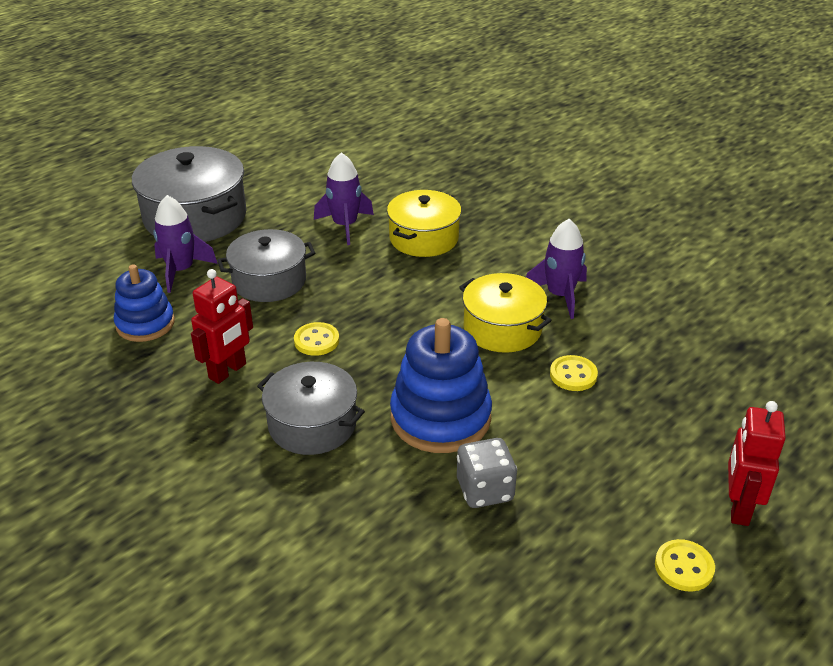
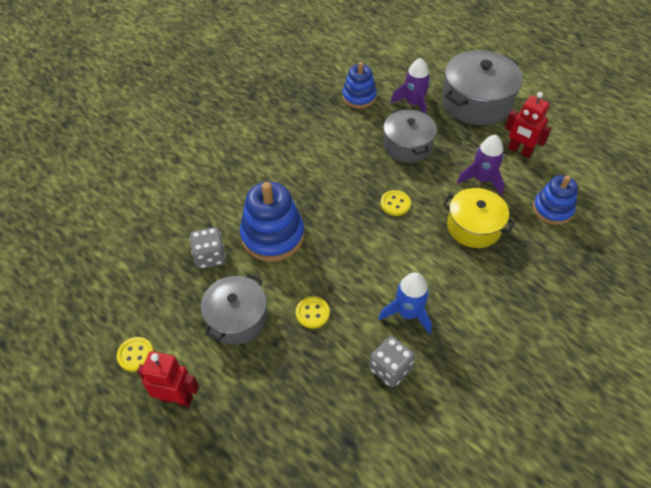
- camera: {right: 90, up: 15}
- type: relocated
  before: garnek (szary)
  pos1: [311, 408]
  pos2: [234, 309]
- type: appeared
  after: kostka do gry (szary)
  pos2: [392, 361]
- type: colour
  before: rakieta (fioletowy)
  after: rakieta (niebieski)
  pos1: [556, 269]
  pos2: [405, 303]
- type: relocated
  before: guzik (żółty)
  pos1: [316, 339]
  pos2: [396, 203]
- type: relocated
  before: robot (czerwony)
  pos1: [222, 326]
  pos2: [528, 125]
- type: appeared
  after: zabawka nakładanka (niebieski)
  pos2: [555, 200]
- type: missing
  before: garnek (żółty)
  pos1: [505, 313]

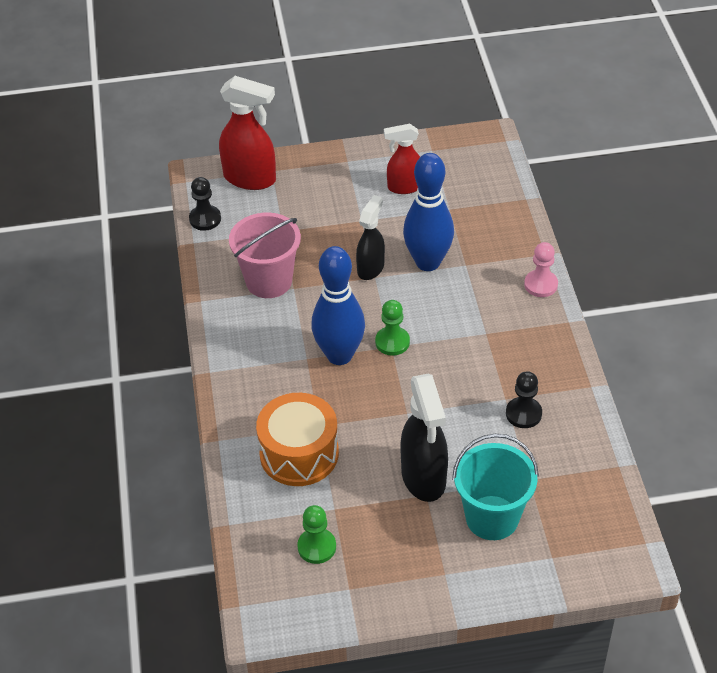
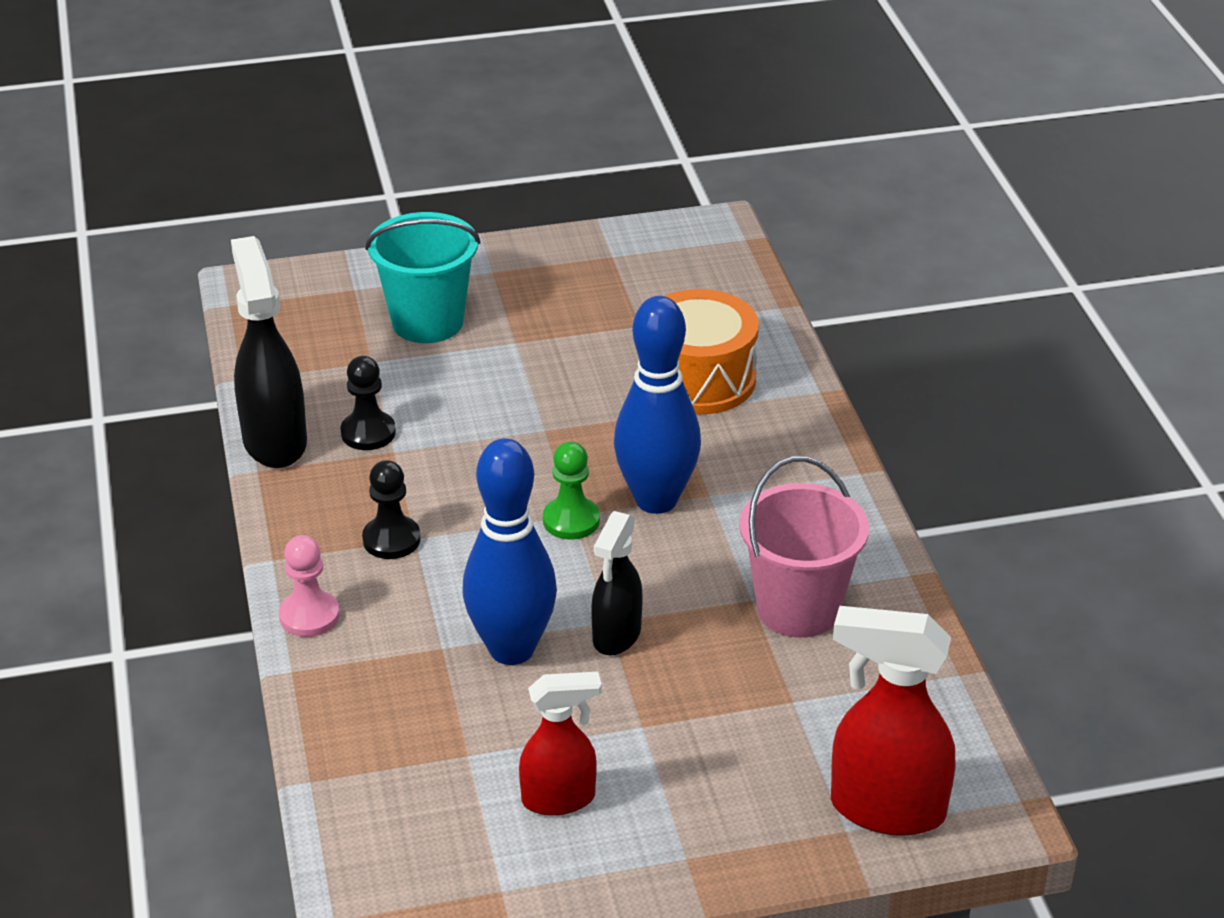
- camera: {right: 175, up: -10}
- type: relocated
  before: spryskiwacz (czarny)
  pos1: [424, 438]
  pos2: [269, 352]
- type: relocated
  before: pionek (czarny)
  pos1: [205, 204]
  pos2: [391, 509]
- type: missing
  before: pionek (zielony)
  pos1: [316, 534]

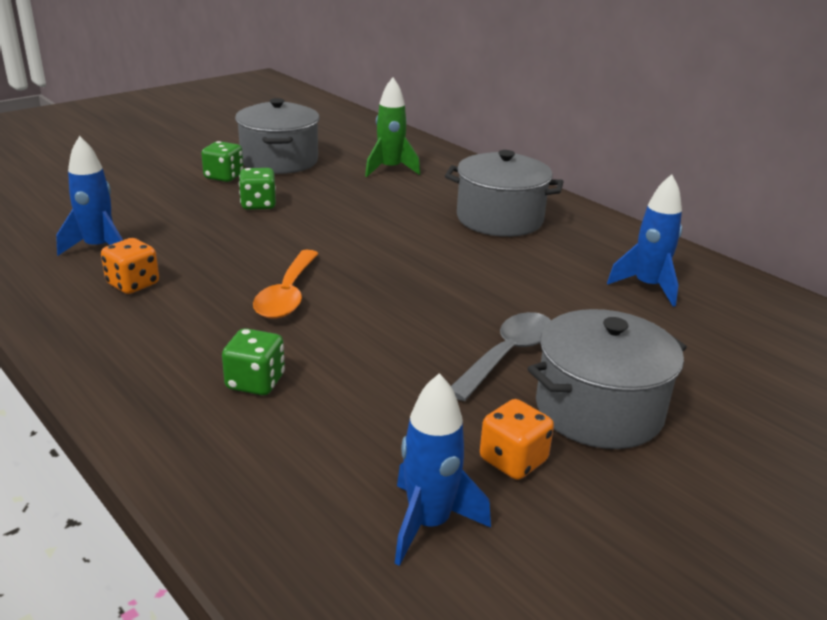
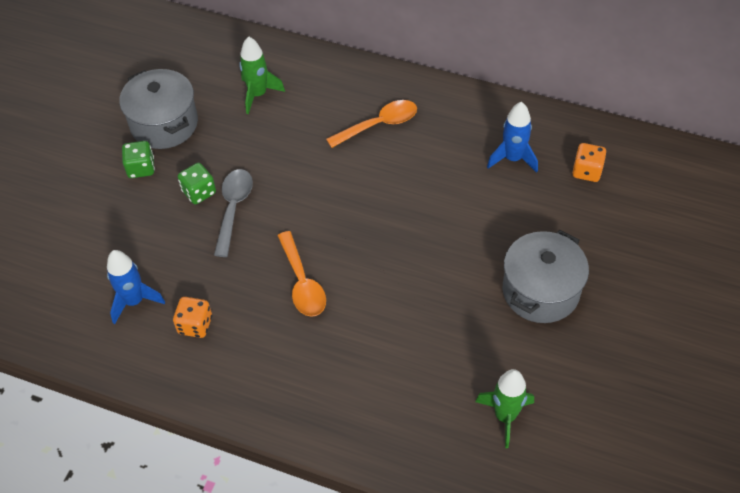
- camera: {right: -25, up: 25}
- type: relocated
  before: łyżka (szary)
  pos1: [501, 356]
  pos2: [233, 213]
- type: exchanged
  before: garnek (szary)
  after: łyżka (pomarańczowy)
  pos1: [504, 193]
  pos2: [371, 124]
- type: colour
  before: rakieta (niebieski)
  after: rakieta (zielony)
  pos1: [443, 469]
  pos2: [504, 408]
- type: relocated
  before: kostka do gry (pomarańczowy)
  pos1: [517, 439]
  pos2: [589, 162]
- type: missing
  before: kostka do gry (zielony)
  pos1: [253, 361]

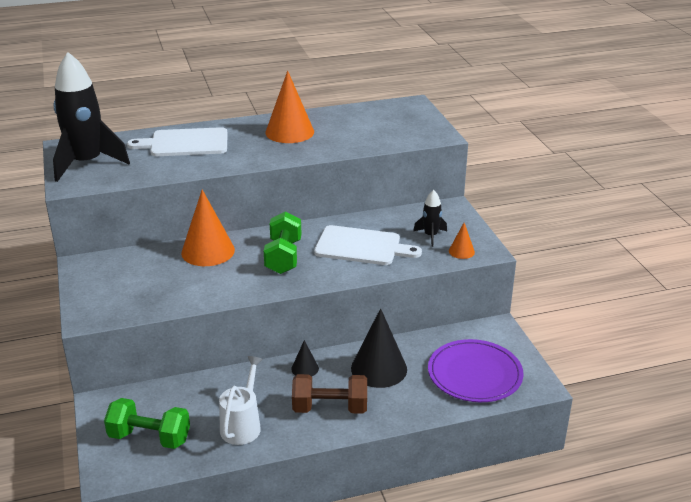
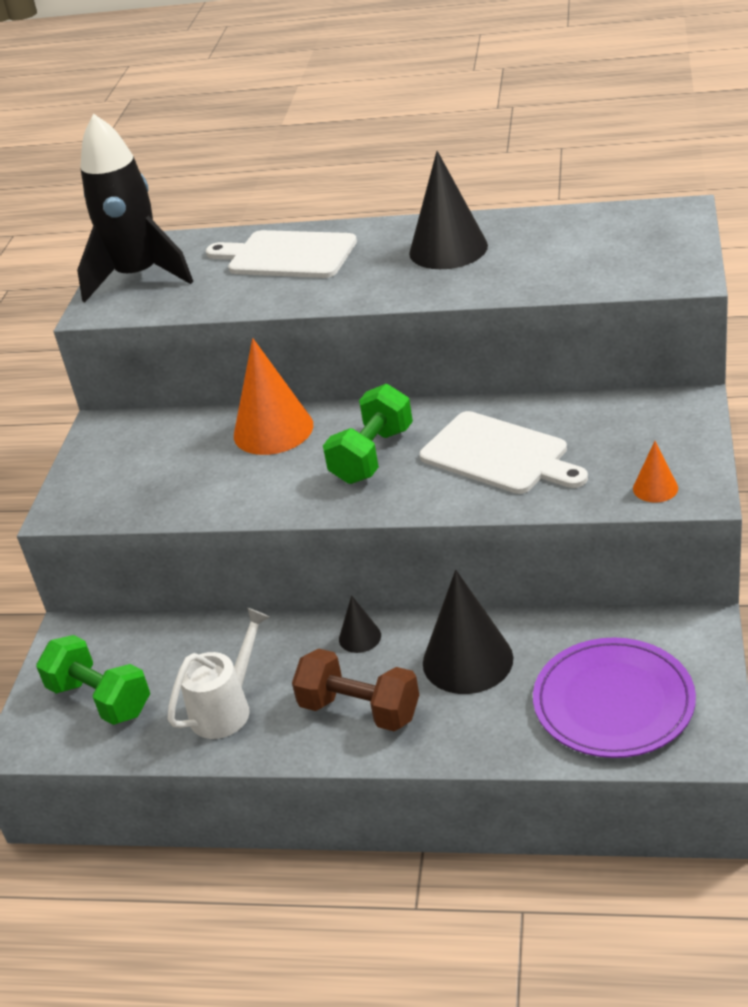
- camera: {right: 30, up: 5}
- type: colour
  before: stożek (pomarańczowy)
  after: stożek (czarny)
  pos1: [290, 107]
  pos2: [448, 210]
- type: missing
  before: rakieta (czarny)
  pos1: [430, 218]

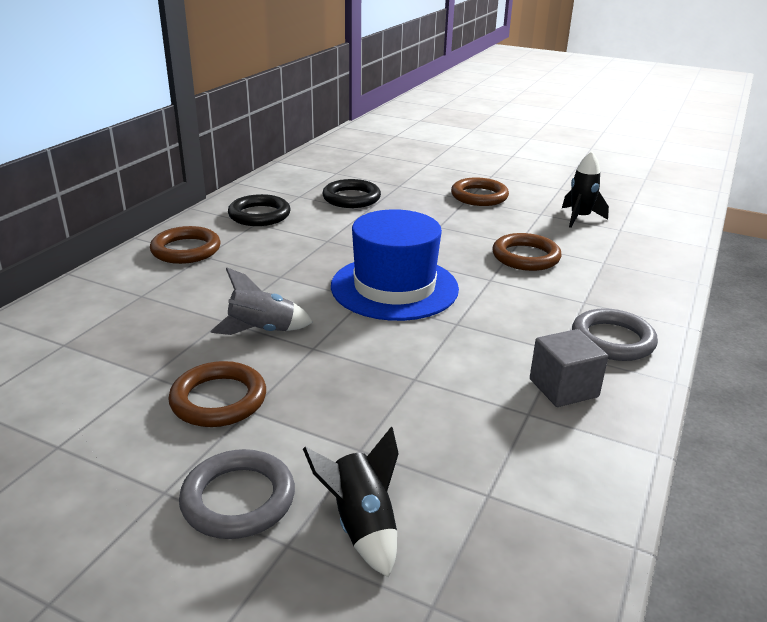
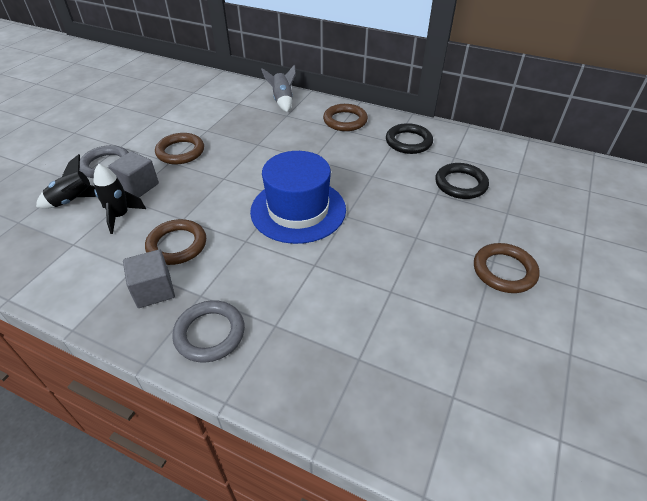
- camera: {right: 90, up: 15}
- type: relocated
  before: rakieta (czarny)
  pos1: [585, 189]
  pos2: [119, 199]
- type: appeared
  after: sześcian (szary)
  pos2: [134, 174]
- type: relocated
  before: pierścień (brązowy)
  pos1: [527, 252]
  pos2: [175, 242]
- type: relocated
  before: rakieta (szary)
  pos1: [262, 301]
  pos2: [278, 88]

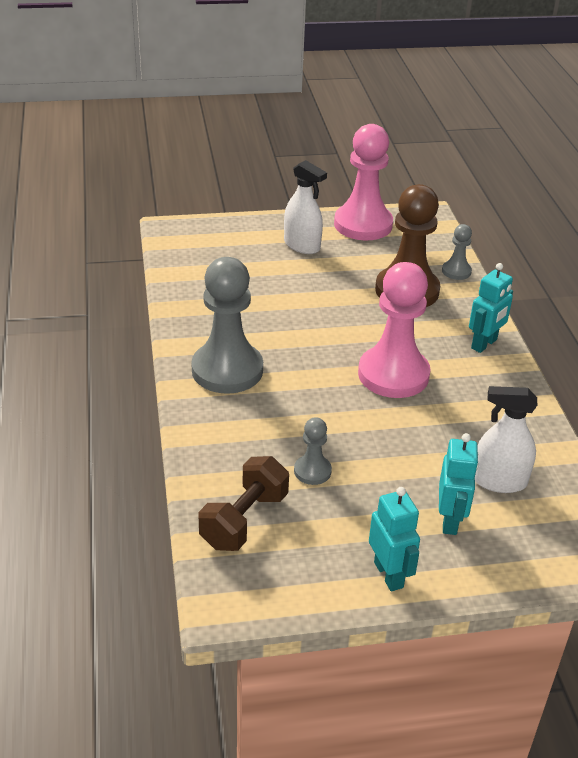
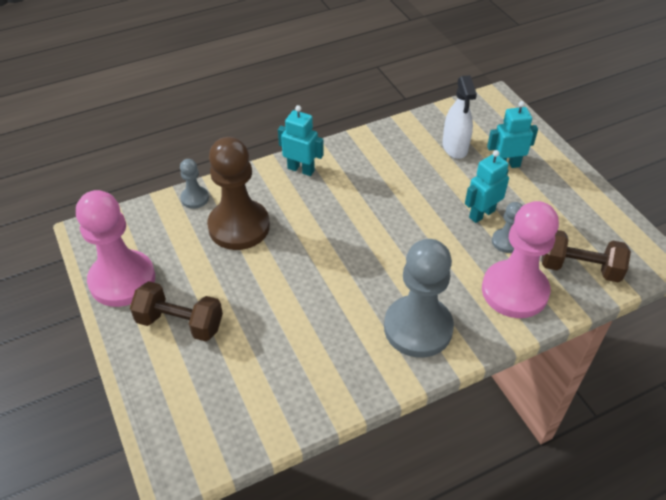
- camera: {right: -105, up: 10}
- type: exchanged
  before: spryskiwacz (biały)
  after: hantel (brązowy)
  pos1: [305, 207]
  pos2: [176, 311]
- type: relocated
  before: robot (turkusowy)
  pos1: [394, 539]
  pos2: [487, 186]
- type: relocated
  before: pionek (różowy)
  pos1: [394, 330]
  pos2: [520, 259]

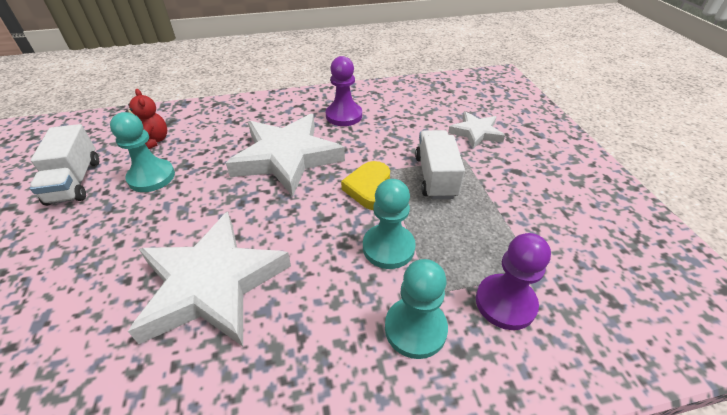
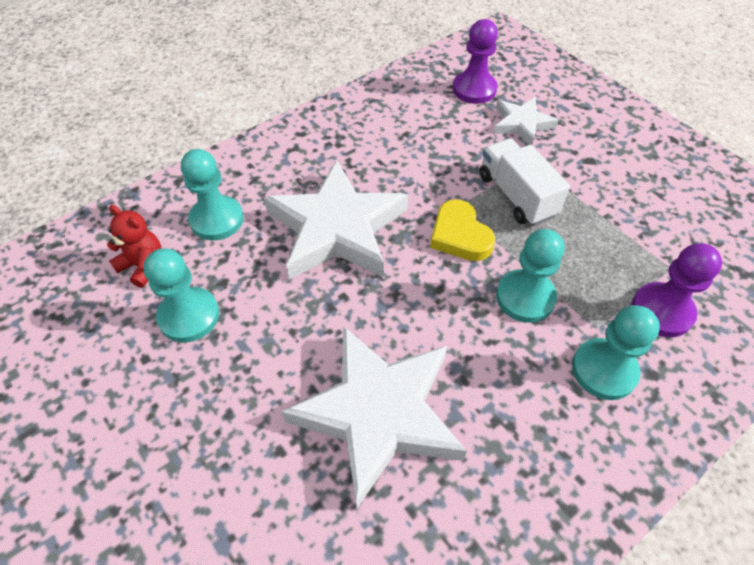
- camera: {right: -25, up: 10}
- type: appeared
  after: pionek (turkusowy)
  pos2: [212, 194]
- type: relocated
  before: pionek (fioletowy)
  pos1: [344, 91]
  pos2: [475, 61]
- type: missing
  before: ciężarówka (biały)
  pos1: [64, 165]

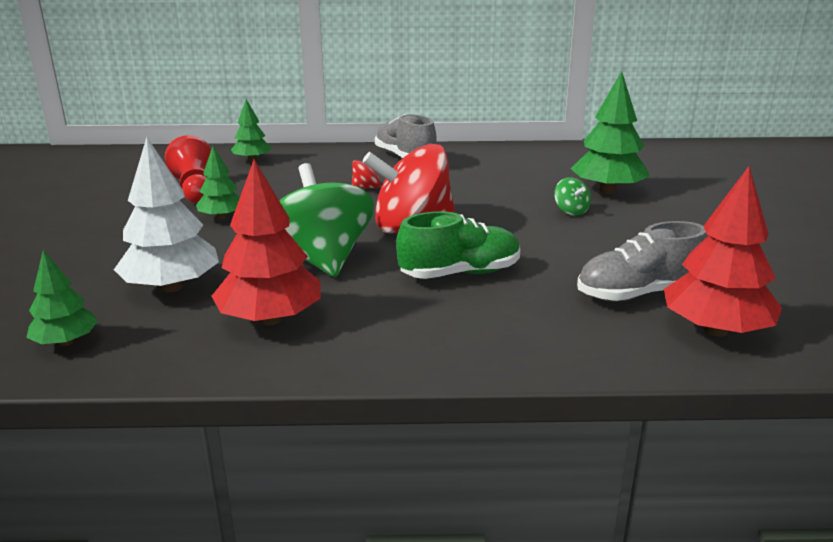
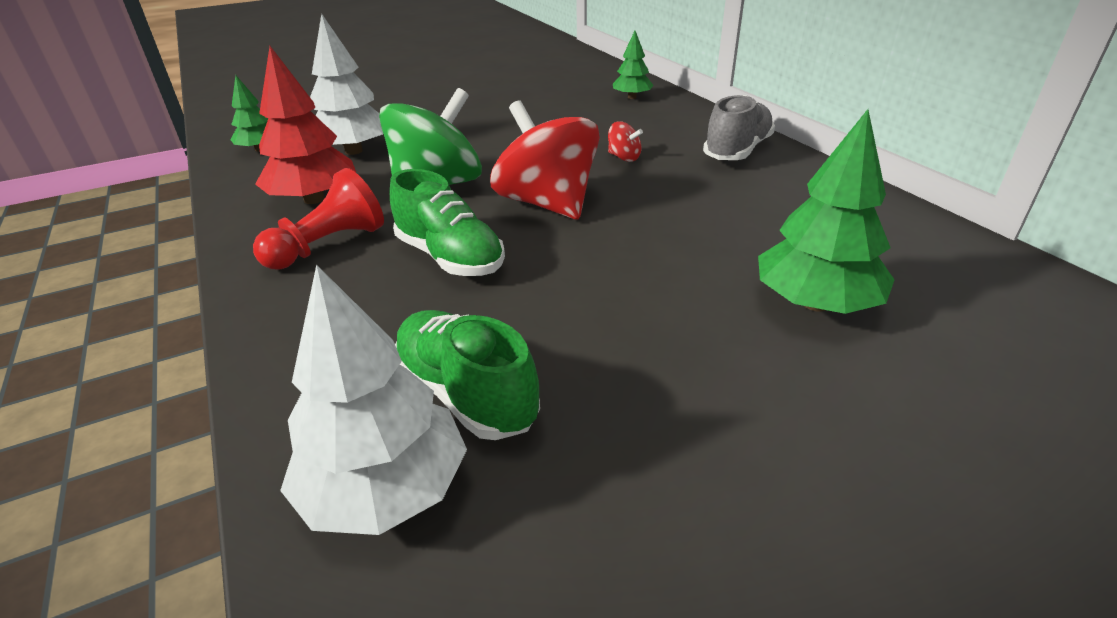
- camera: {right: 65, up: 10}
- type: relocated
  before: pionek (czerwony)
  pos1: [188, 169]
  pos2: [318, 219]
- type: colour
  before: drzewko (czerwony)
  after: drzewko (biały)
  pos1: [723, 251]
  pos2: [373, 399]
- type: colour
  before: but (szary)
  after: but (zielony)
  pos1: [642, 261]
  pos2: [467, 375]
- type: missing
  before: drzewko (zielony)
  pos1: [218, 183]
- type: missing
  before: bączek (zielony)
  pos1: [572, 196]

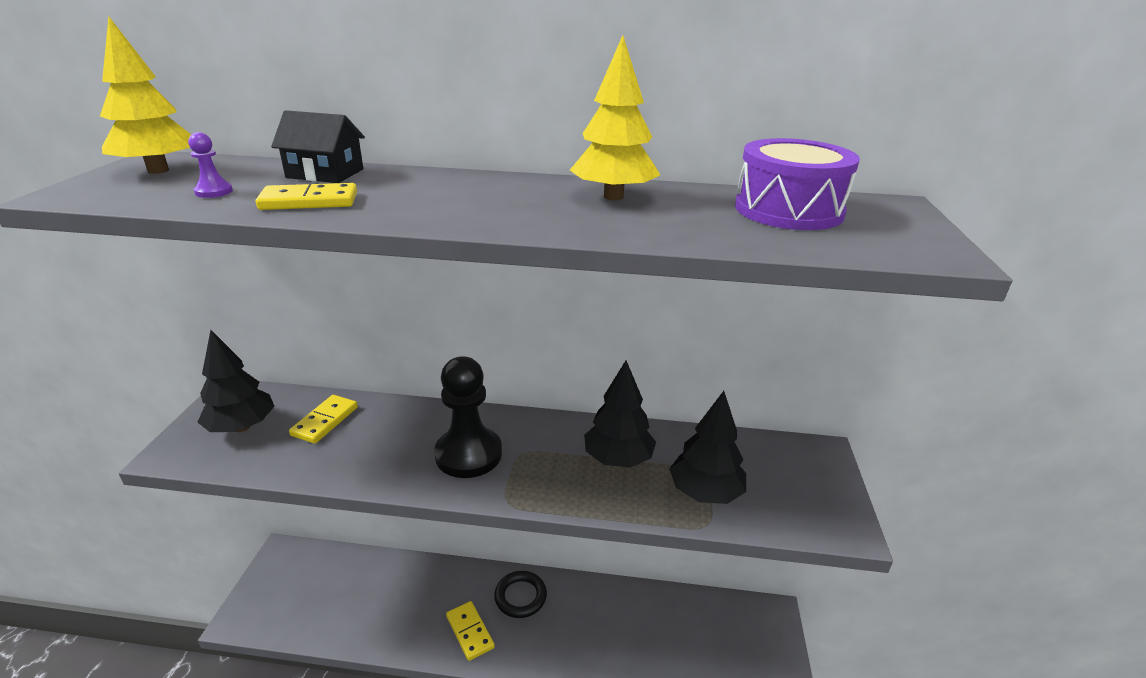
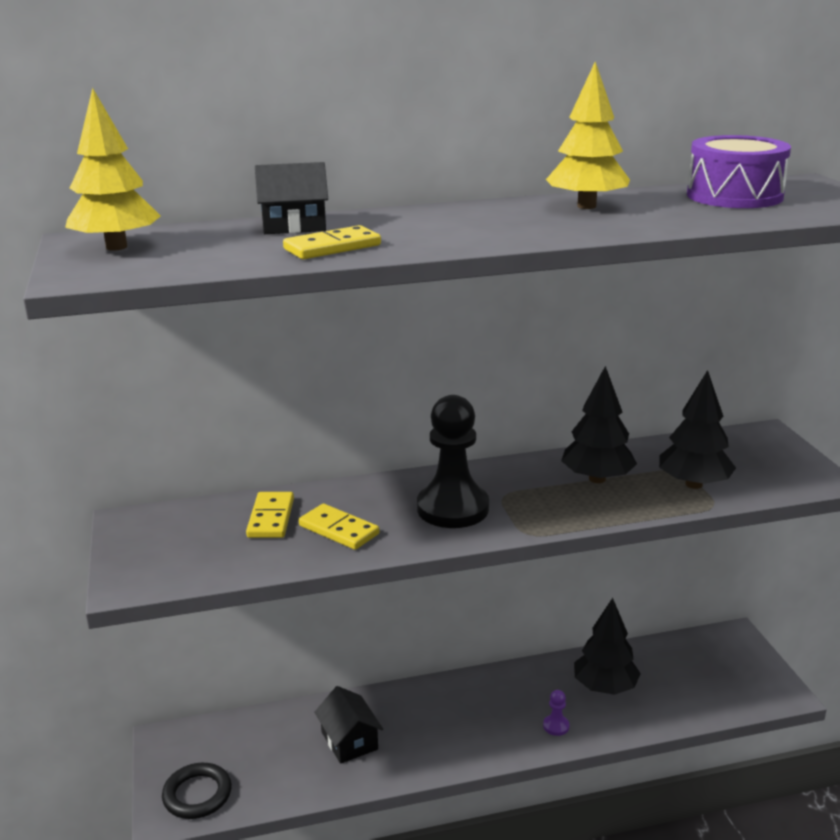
- camera: {right: -20, up: -5}
- type: relocated
  before: pierścień (czarny)
  pos1: [520, 594]
  pos2: [197, 791]
- type: relocated
  before: kostka domina (żółty)
  pos1: [470, 631]
  pos2: [339, 527]
- type: appeared
  after: domek (czarny)
  pos2: [348, 725]
- type: relocated
  before: pionek (fioletowy)
  pos1: [210, 165]
  pos2: [556, 713]
- type: relocated
  before: drzewko (czarny)
  pos1: [236, 381]
  pos2: [607, 646]

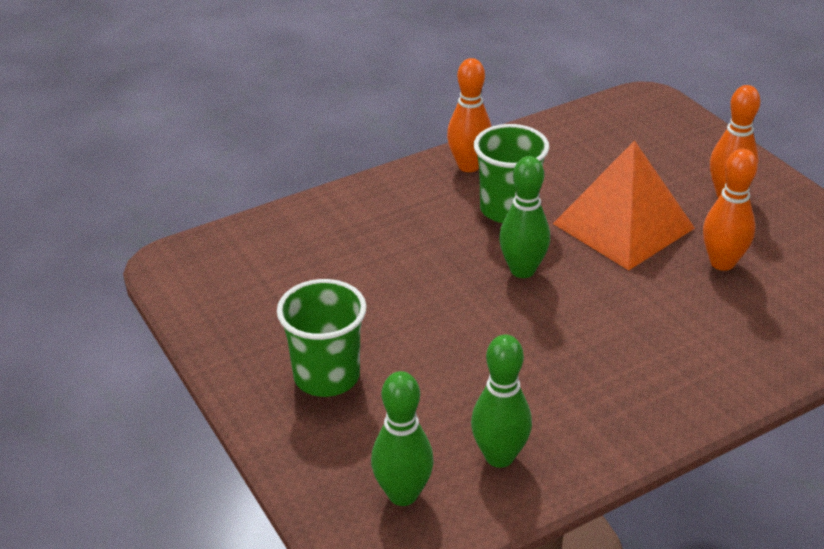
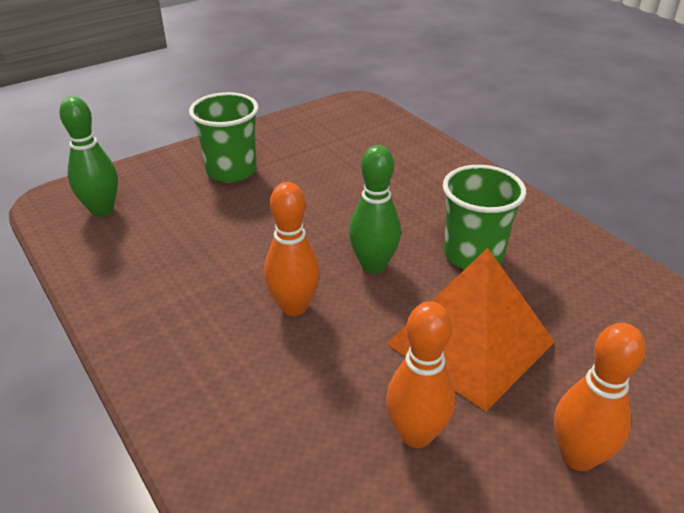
- camera: {right: 85, up: 0}
- type: relocated
  before: kręgiel (pomarańczowy)
  pos1: [469, 115]
  pos2: [292, 249]
- type: missing
  before: kręgiel (zielony)
  pos1: [501, 401]

